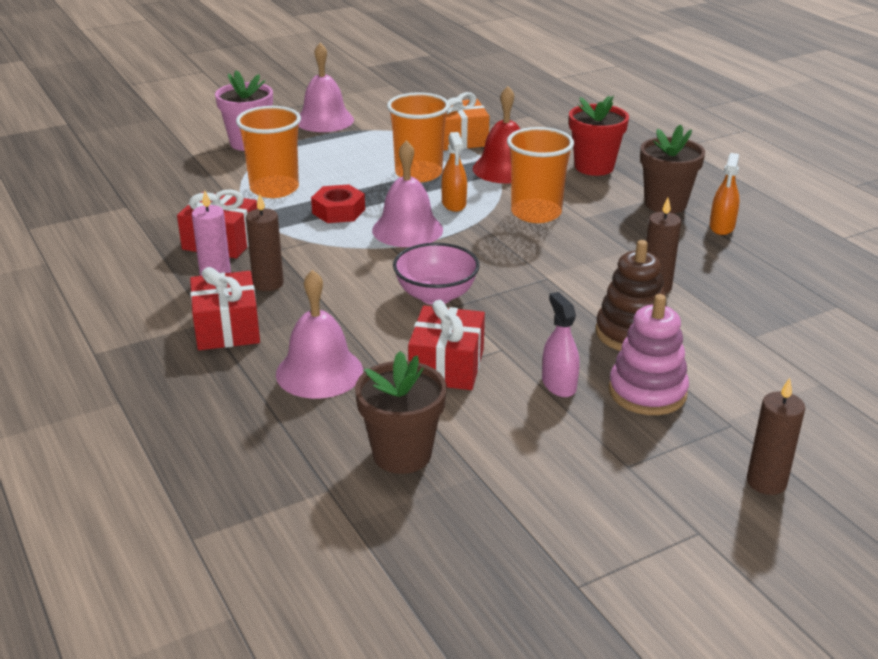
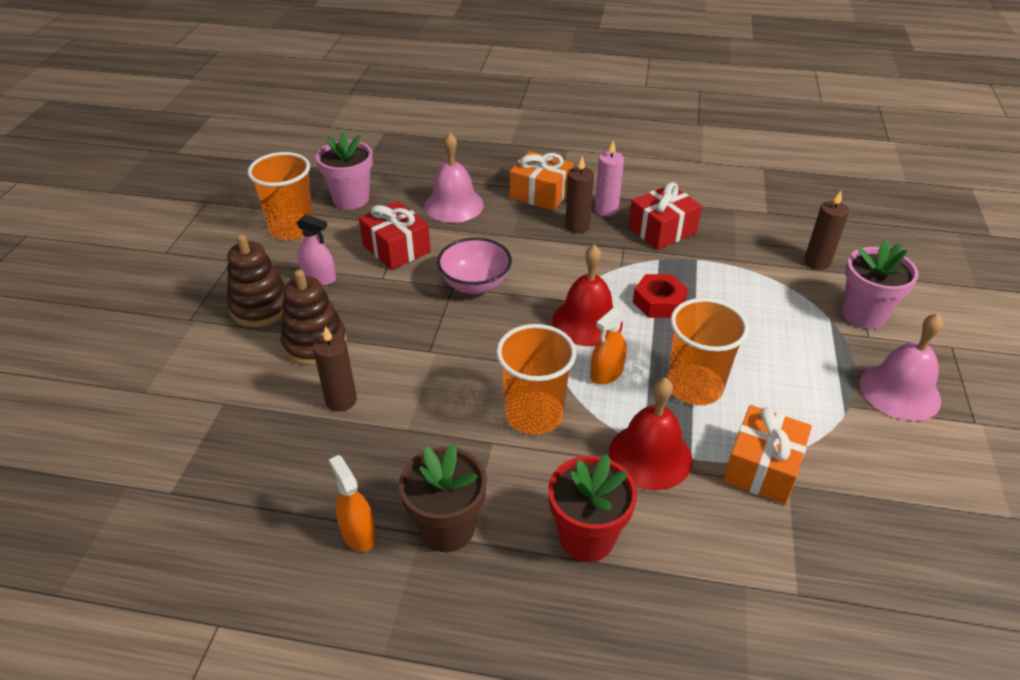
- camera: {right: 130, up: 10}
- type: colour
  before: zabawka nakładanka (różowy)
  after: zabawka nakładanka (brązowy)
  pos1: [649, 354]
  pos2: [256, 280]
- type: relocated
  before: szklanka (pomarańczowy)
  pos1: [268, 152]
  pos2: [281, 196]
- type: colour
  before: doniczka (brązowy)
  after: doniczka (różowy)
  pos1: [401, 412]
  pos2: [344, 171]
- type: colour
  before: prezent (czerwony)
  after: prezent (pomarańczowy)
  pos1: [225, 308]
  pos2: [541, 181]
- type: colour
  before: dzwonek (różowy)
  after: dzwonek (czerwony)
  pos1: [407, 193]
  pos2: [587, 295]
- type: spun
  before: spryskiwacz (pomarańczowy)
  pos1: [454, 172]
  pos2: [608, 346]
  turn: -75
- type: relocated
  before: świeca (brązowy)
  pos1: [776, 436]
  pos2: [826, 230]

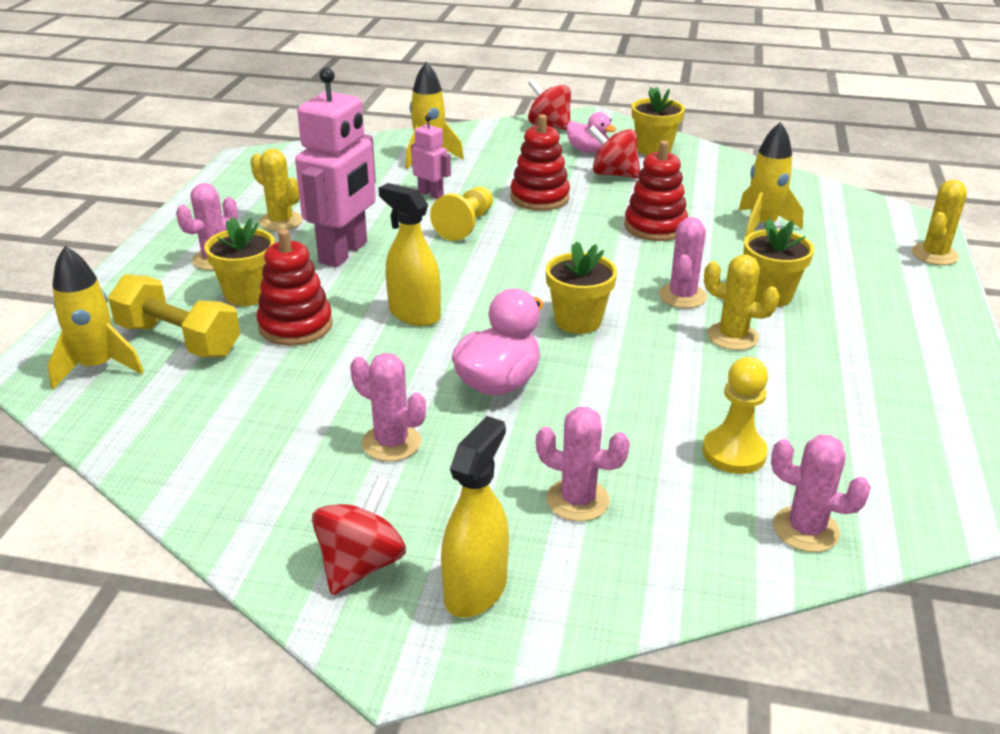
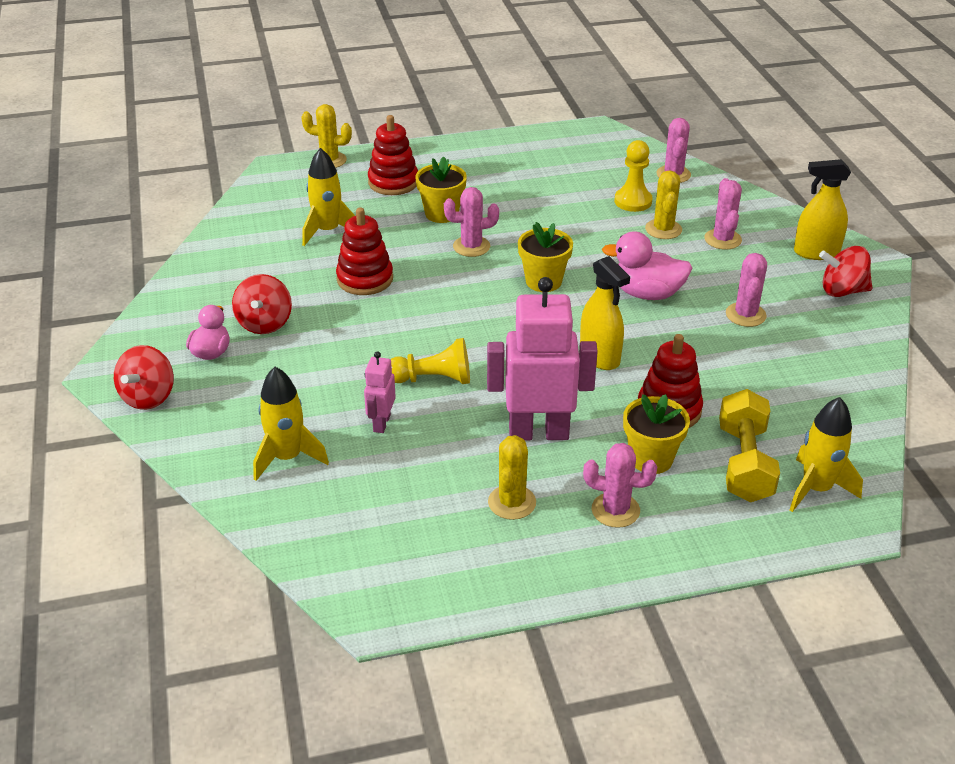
- camera: {right: -115, up: 5}
- type: relocated
  before: zabawka nakładanka (czerwony)
  pos1: [540, 162]
  pos2: [393, 155]
- type: spun
  before: spryskiwacz (żółty)
  pos1: [410, 254]
  pos2: [605, 313]
  turn: -45
- type: relocated
  before: kaktus (żółty)
  pos1: [742, 302]
  pos2: [663, 204]
- type: missing
  before: doniczka (żółty)
  pos1: [658, 121]

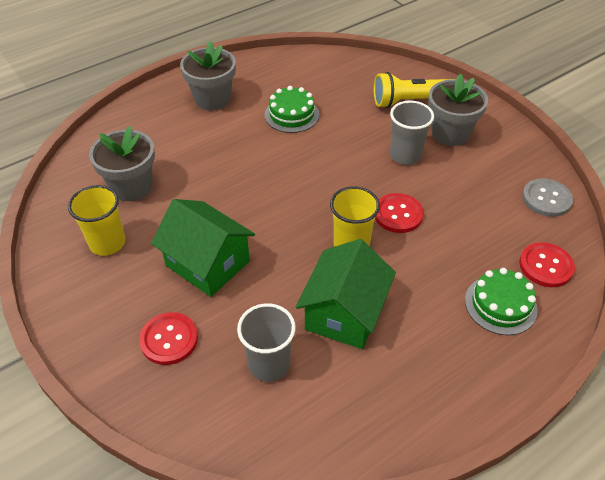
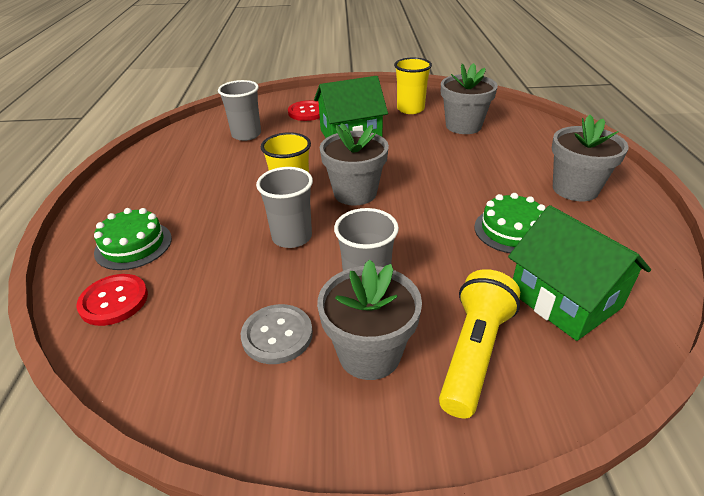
- camera: {right: 125, up: -10}
- type: relocated
  before: guzik (szary)
  pos1: [547, 197]
  pos2: [277, 334]
- type: exchanged
  before: guzik (czerwony)
  after: szklanka (szary)
  pos1: [399, 213]
  pos2: [284, 207]
- type: appeared
  after: doniczka (szary)
  pos2: [354, 164]
- type: relocated
  before: domek (zielony)
  pos1: [346, 294]
  pos2: [579, 273]

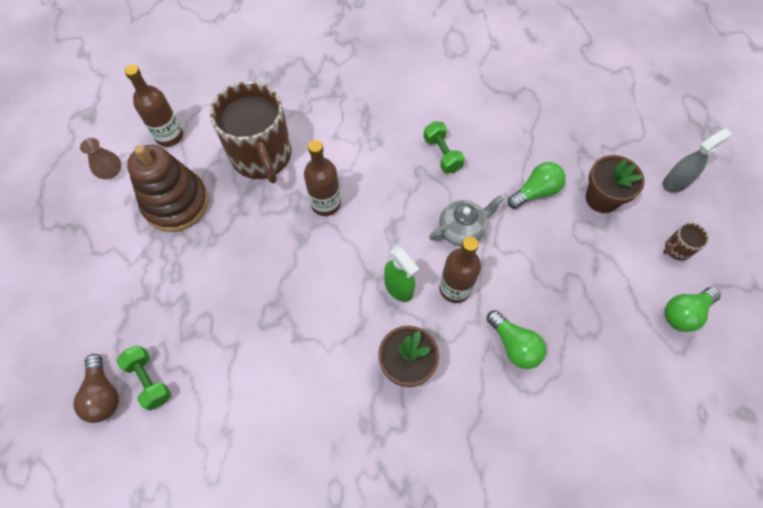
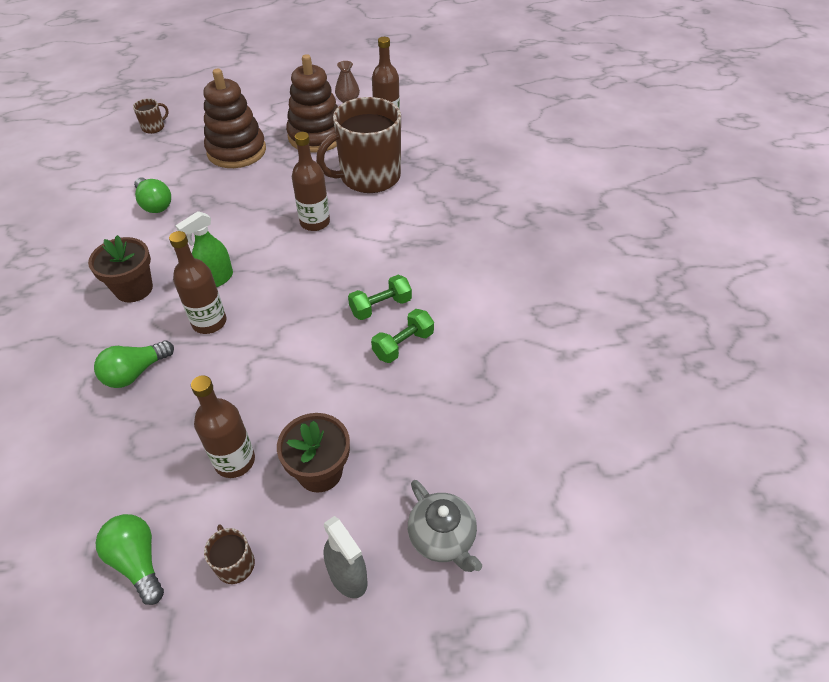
- camera: {right: 85, up: -15}
- type: exchanged
  before: żarówka (brązowy)
  after: kubek (brązowy)
  pos1: [96, 388]
  pos2: [151, 116]
- type: relocated
  before: żarówka (zielony)
  pos1: [537, 185]
  pos2: [152, 195]
- type: appeared
  after: butelka (brązowy)
  pos2: [223, 426]
- type: appeared
  after: zabawka nakładanka (brązowy)
  pos2: [235, 118]
- type: relocated
  before: hantel (zielony)
  pos1: [143, 378]
  pos2: [402, 336]
- type: relocated
  before: imbryk (szary)
  pos1: [466, 221]
  pos2: [445, 526]

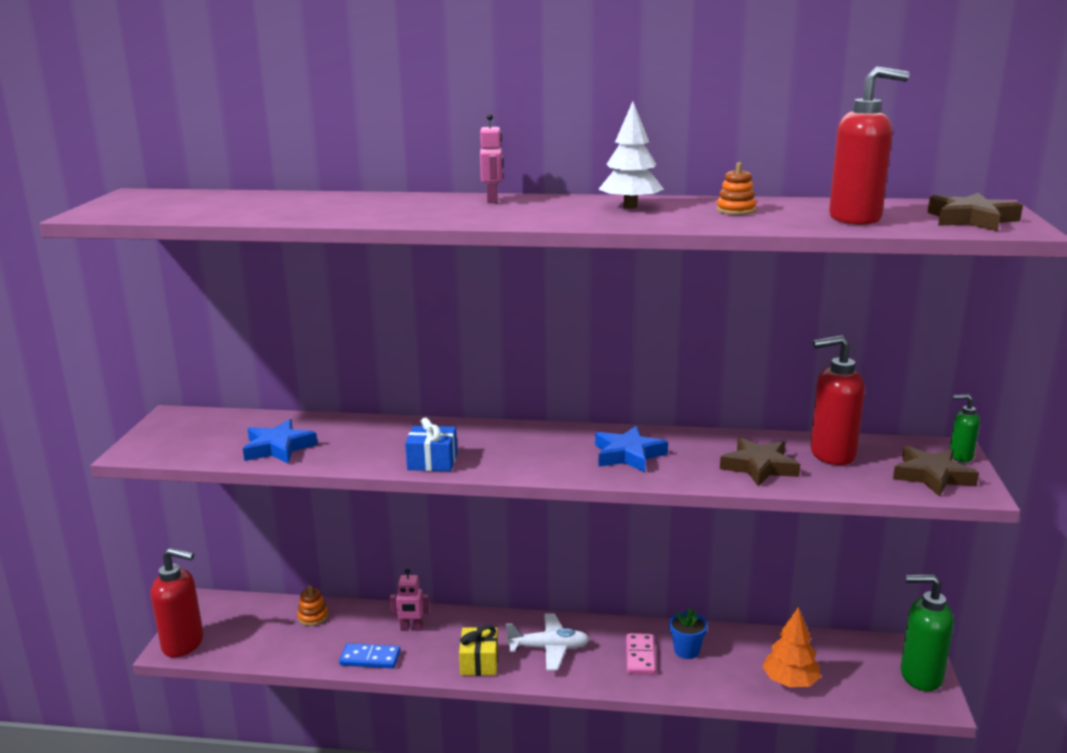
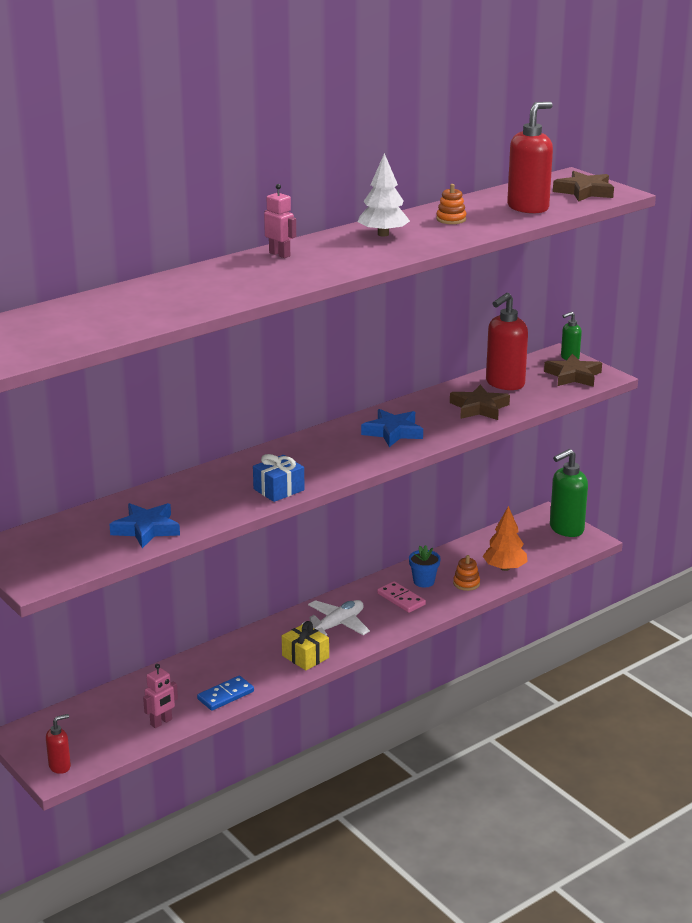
- camera: {right: -45, up: 5}
- type: size
  before: dozownik mydła (czerwony)
  pos1: [177, 602]
  pos2: [58, 744]
  scale: 0.53
- type: relocated
  before: robot (różowy)
  pos1: [410, 599]
  pos2: [160, 696]
- type: relocated
  before: zabawka nakładanka (pomarańczowy)
  pos1: [312, 605]
  pos2: [466, 573]

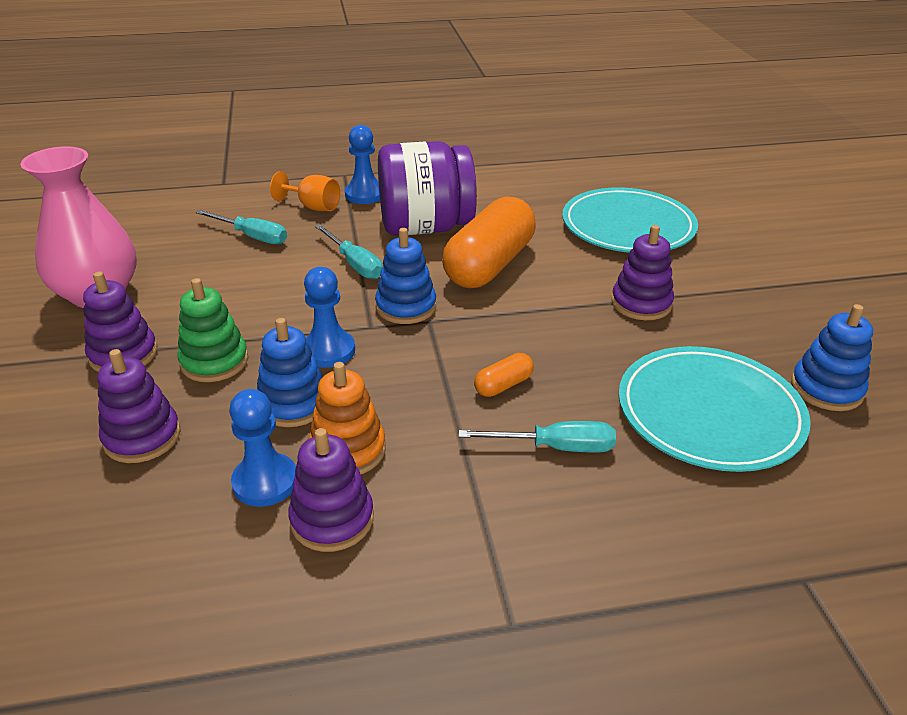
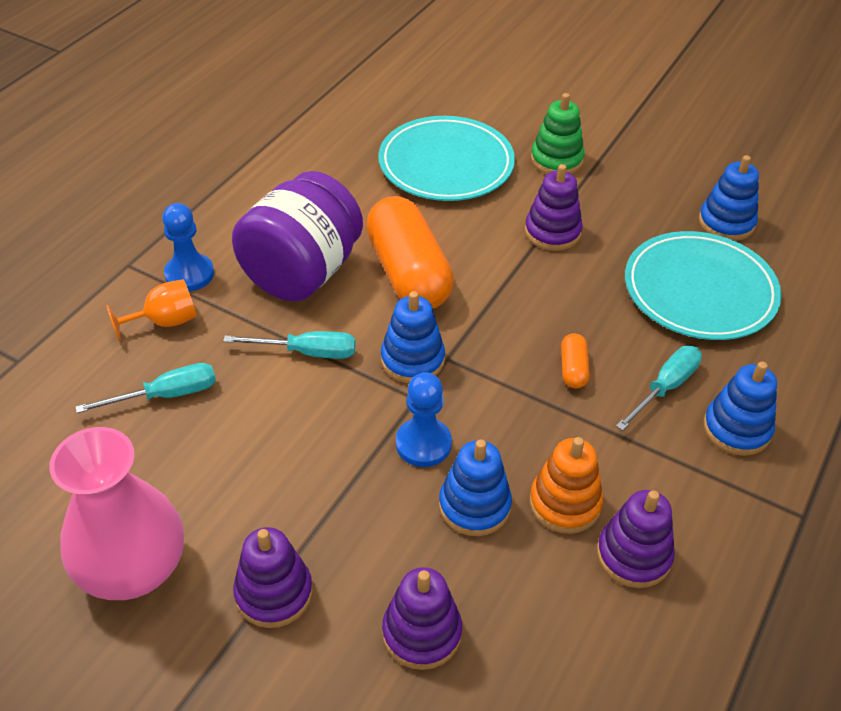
- camera: {right: -50, up: 10}
- type: relocated
  before: zabawka nakładanka (zielony)
  pos1: [212, 330]
  pos2: [558, 133]
- type: appeared
  after: zabawka nakładanka (niebieski)
  pos2: [740, 409]
- type: missing
  before: pionek (niebieski)
  pos1: [262, 448]

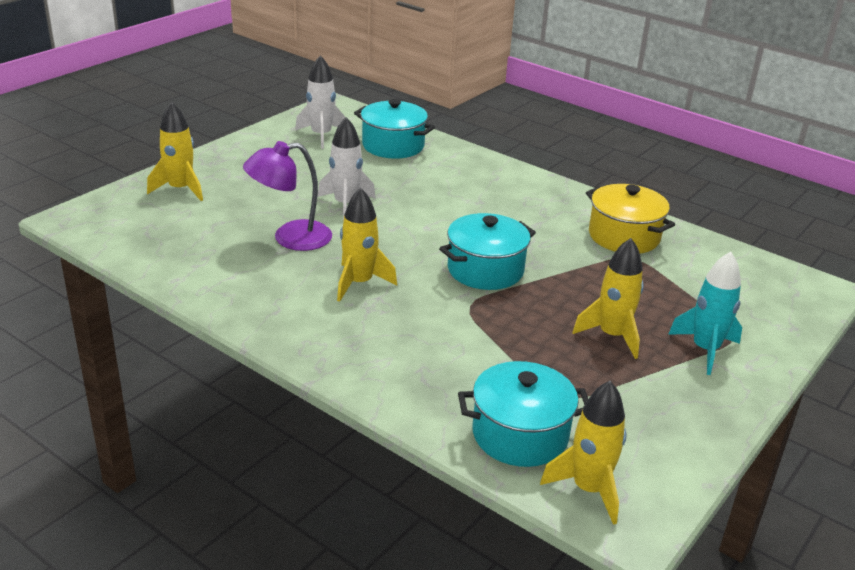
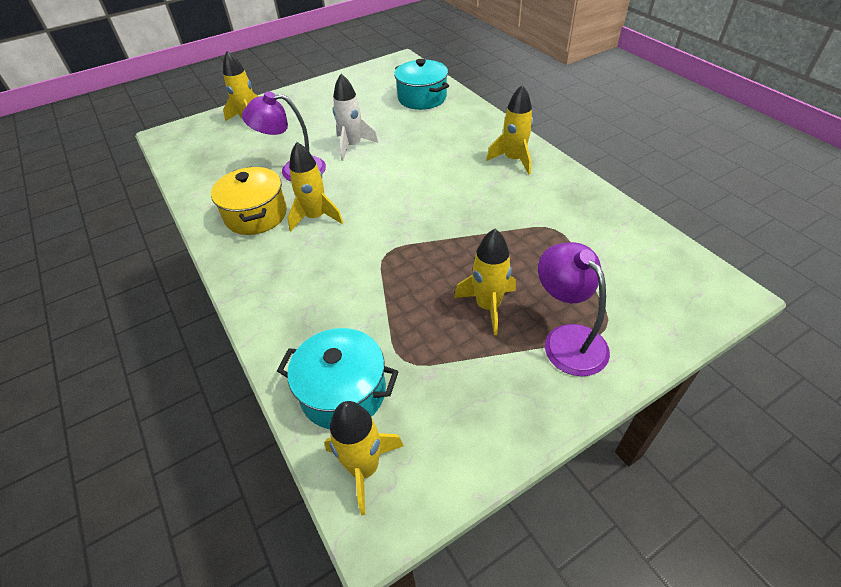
- camera: {right: 25, up: 15}
- type: relocated
  before: garnek (żółty)
  pos1: [630, 219]
  pos2: [249, 200]
- type: appeared
  after: rakieta (żółty)
  pos2: [509, 129]
- type: exchanged
  before: rakieta (turkusowy)
  after: lampka (fioletowy)
  pos1: [705, 313]
  pos2: [574, 309]
- type: missing
  before: rakieta (biały)
  pos1: [320, 102]
- type: missing
  before: garnek (turkusowy)
  pos1: [487, 251]

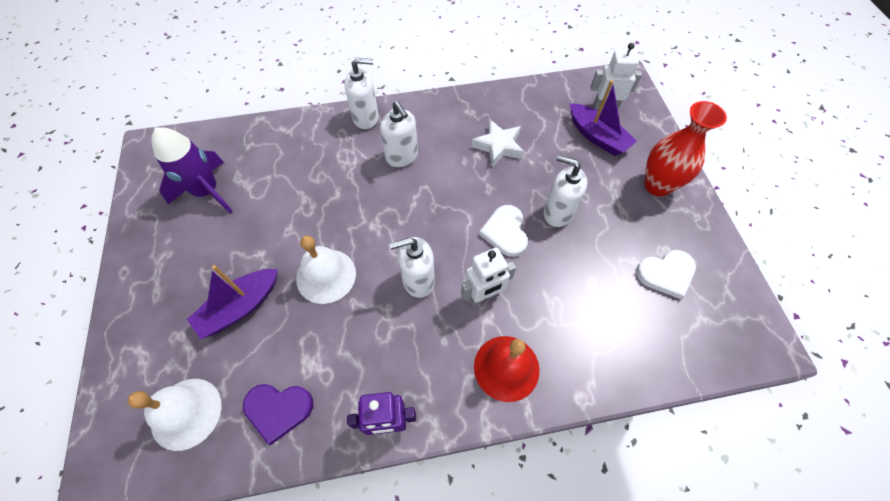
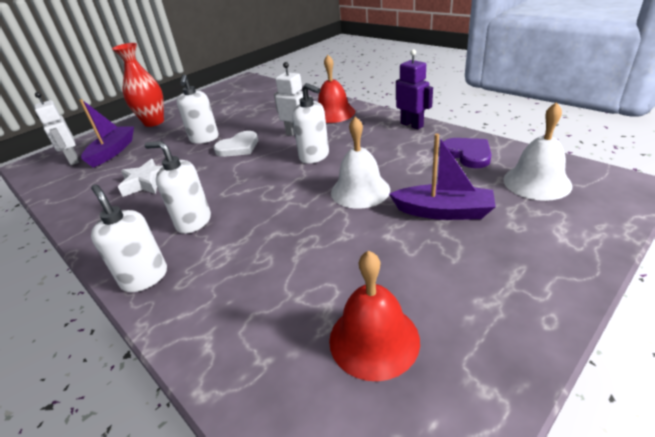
- camera: {right: -120, up: -25}
- type: spun
  before: dozownik mydła (biały)
  pos1: [399, 134]
  pos2: [178, 187]
  turn: -90
- type: exchanged
  before: rakieta (fioletowy)
  after: dzwonek (czerwony)
  pos1: [192, 170]
  pos2: [374, 316]
- type: missing
  before: serce (biały)
  pos1: [666, 274]

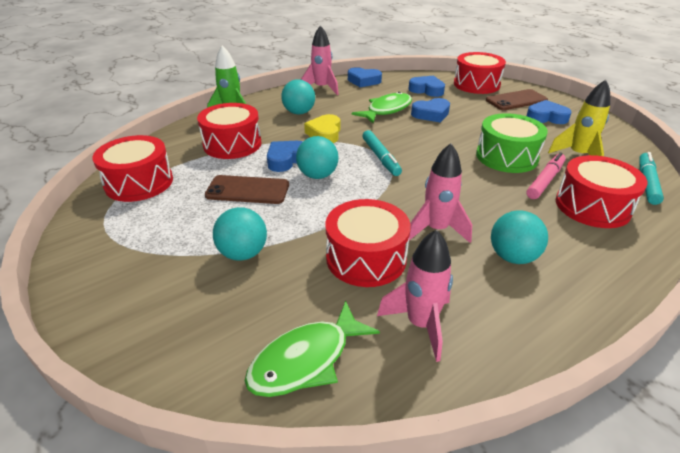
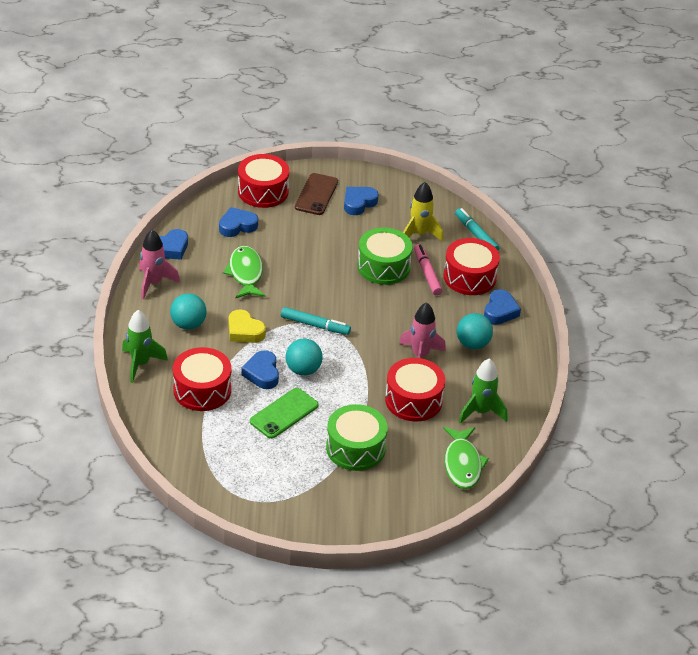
- camera: {right: -55, up: 5}
- type: colour
  before: telefon (brązowy)
  after: telefon (zielony)
  pos1: [247, 189]
  pos2: [284, 413]
- type: exchanged
  before: piłka (turkusowy)
  after: bęben (zielony)
  pos1: [240, 234]
  pos2: [357, 437]
- type: colour
  before: rakieta (różowy)
  after: rakieta (zielony)
  pos1: [415, 296]
  pos2: [483, 391]
- type: relocated
  before: serce (niebieski)
  pos1: [430, 110]
  pos2: [502, 307]
- type: missing
  before: bęben (czerwony)
  pos1: [132, 168]

